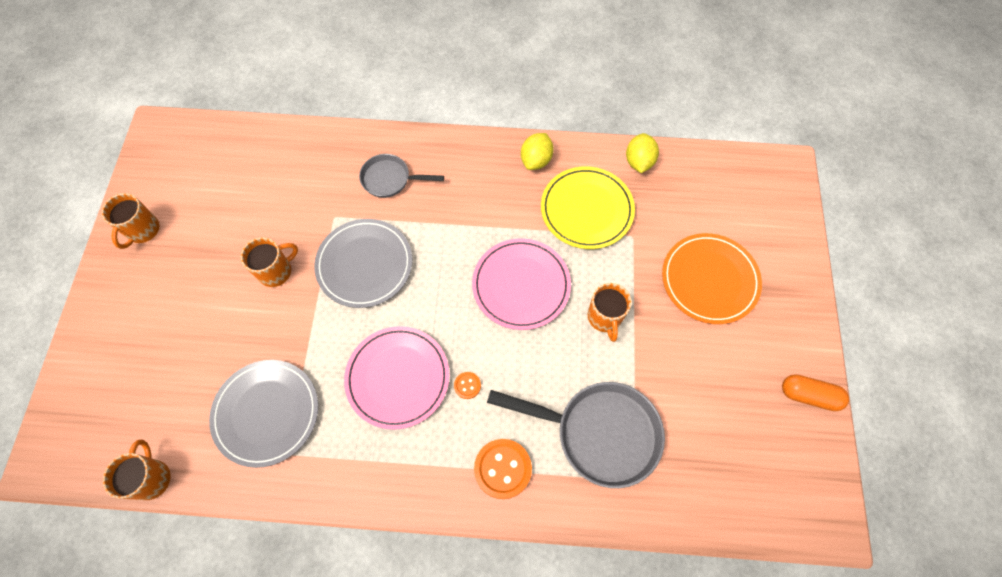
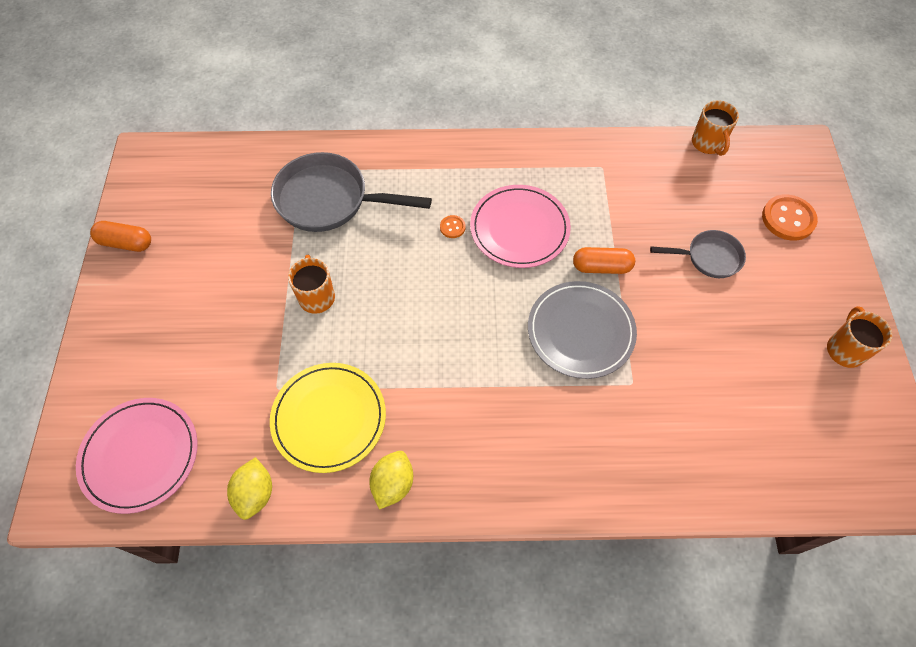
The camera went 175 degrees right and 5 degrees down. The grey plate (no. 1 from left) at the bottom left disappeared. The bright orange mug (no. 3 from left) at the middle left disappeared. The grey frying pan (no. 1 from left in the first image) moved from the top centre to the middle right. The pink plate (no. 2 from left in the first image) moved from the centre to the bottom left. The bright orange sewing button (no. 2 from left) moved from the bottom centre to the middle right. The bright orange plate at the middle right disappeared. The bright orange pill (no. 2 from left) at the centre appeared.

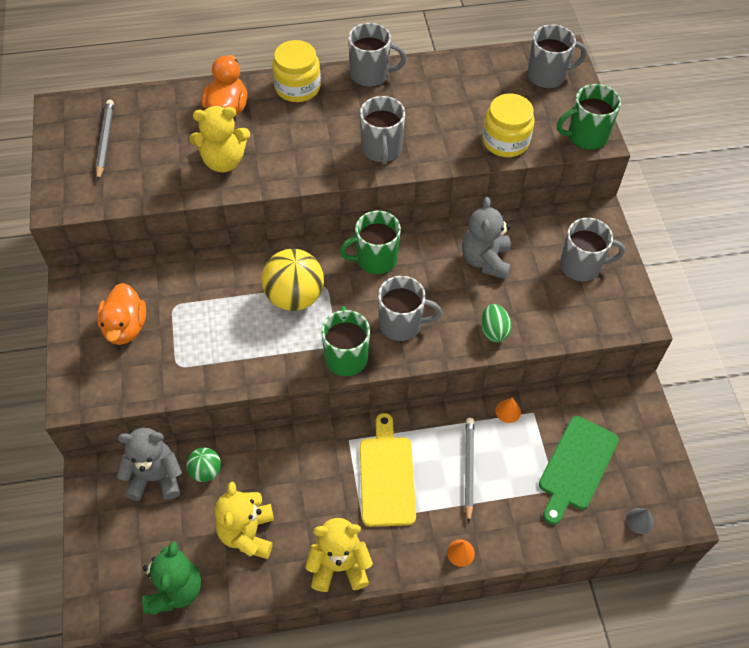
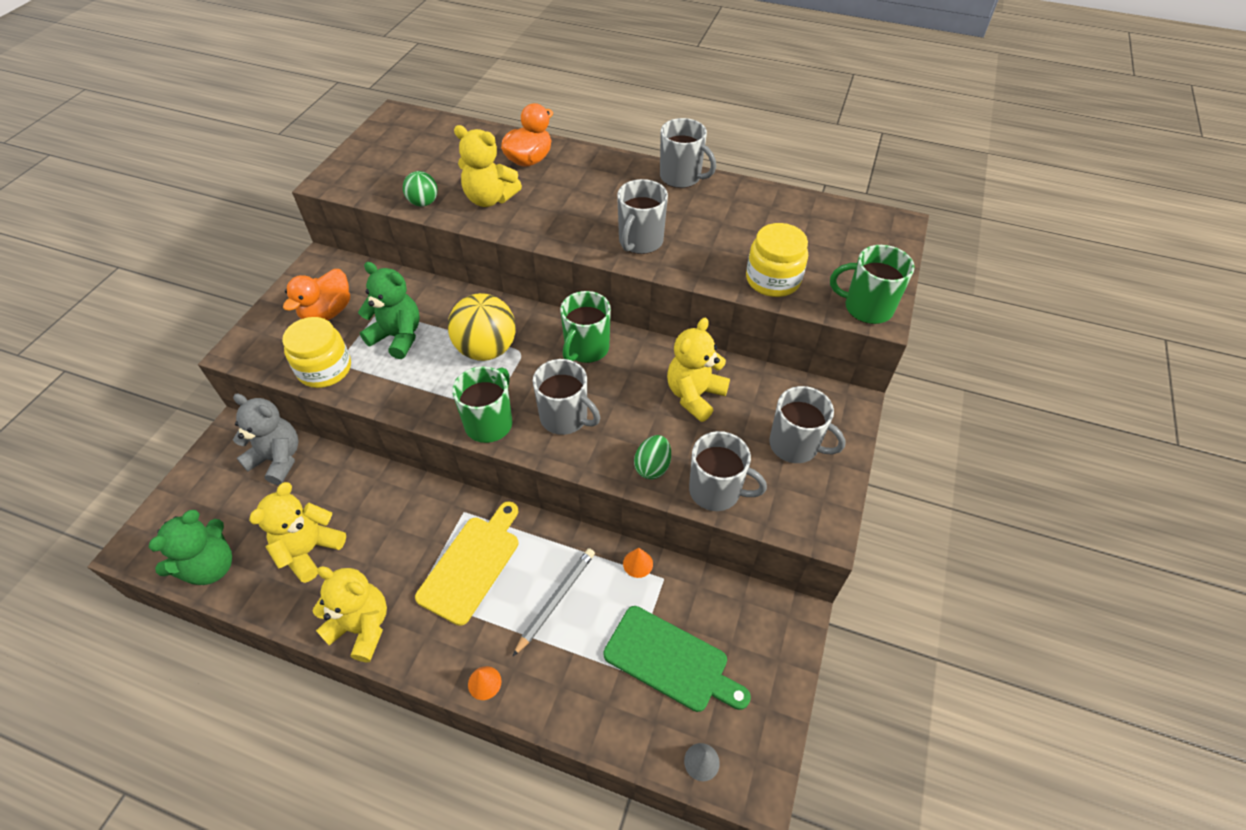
The camera went 30 degrees right and 5 degrees down. The grey lead pencil (no. 1 from left) at the top left disappeared. The emerald ball moved from the bottom left to the top centre. The bright yellow jam jar (no. 1 from left) moved from the top centre to the middle left. The emerald mug (no. 2 from left) at the centre turned 75 degrees counterclockwise. The grey stuffed bear (no. 2 from left) at the centre became the bright yellow stuffed bear (no. 4 from left) at the centre. The grey mug (no. 4 from left) moved from the top right to the centre. The emerald cutting board at the bottom right turned 120 degrees counterclockwise. The emerald stuffed bear (no. 2 from left) at the middle left appeared.

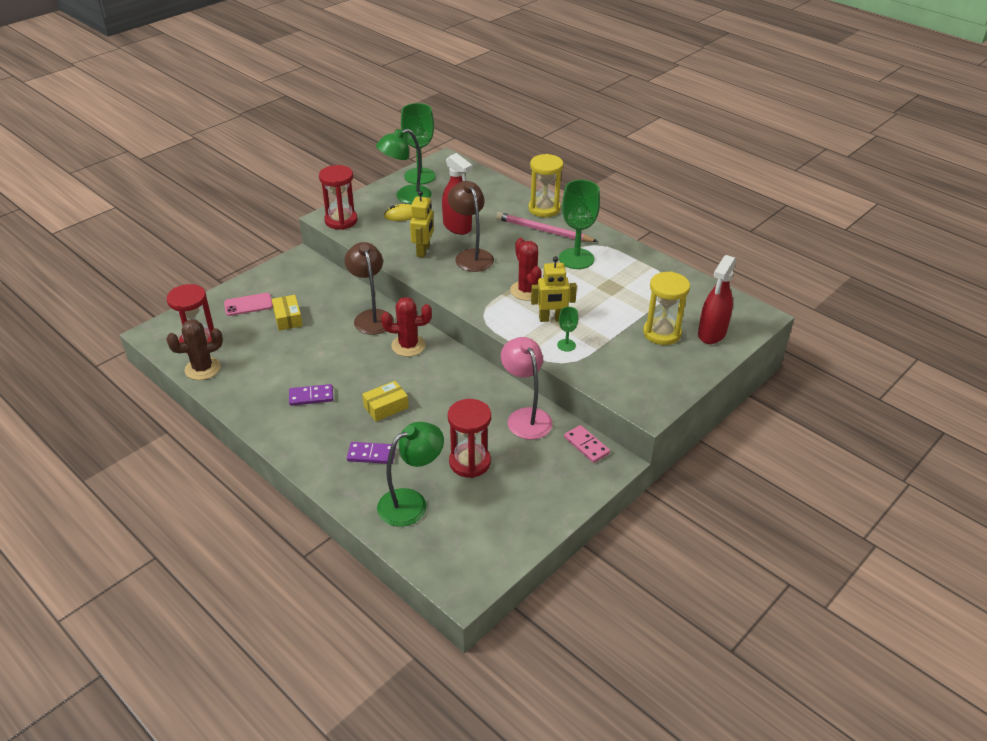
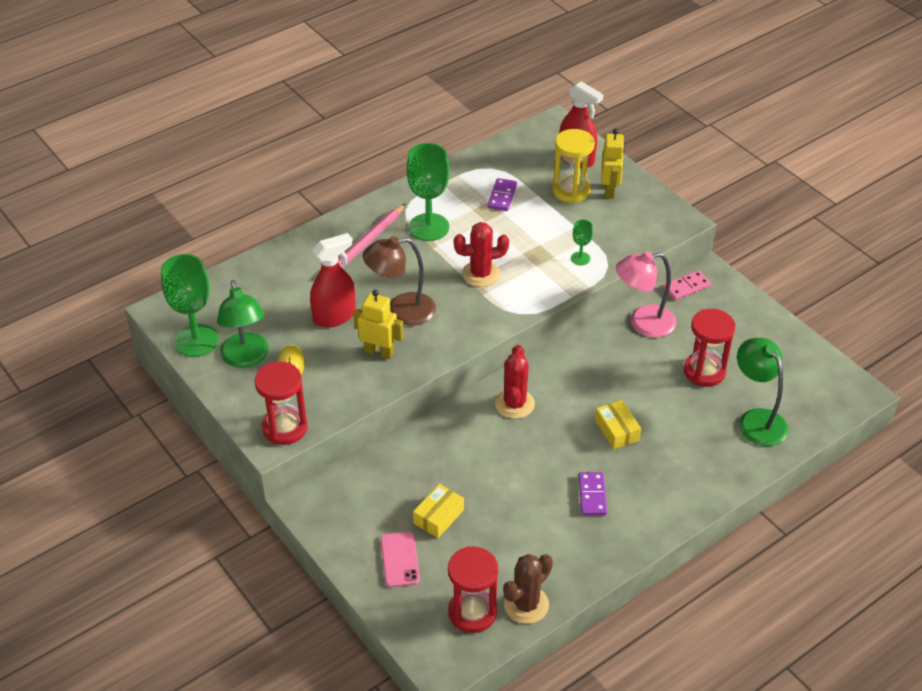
The camera went 80 degrees left and 5 degrees up. The dark brown cactus at the middle left turned 60 degrees clockwise. The bright yellow parcel (no. 1 from left) at the middle left turned 45 degrees counterclockwise. The dark brown lamp (no. 1 from left) at the centre disappeared. The violet domino tile (no. 2 from left in the first image) moved from the centre to the top centre. The bright yellow sand timer (no. 1 from left) at the top centre disappeared. The bright yellow robot figure (no. 2 from left) moved from the centre to the top centre.

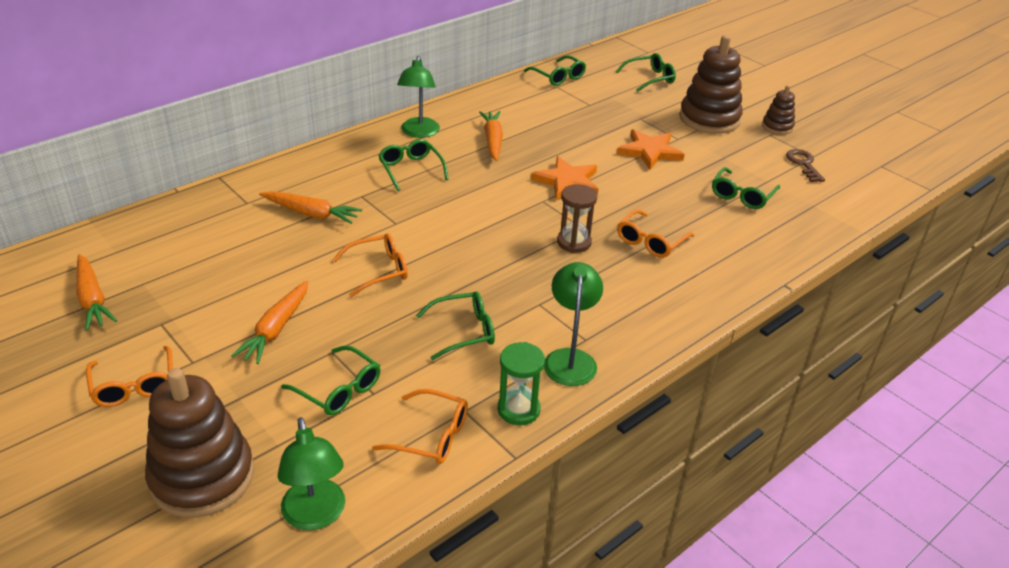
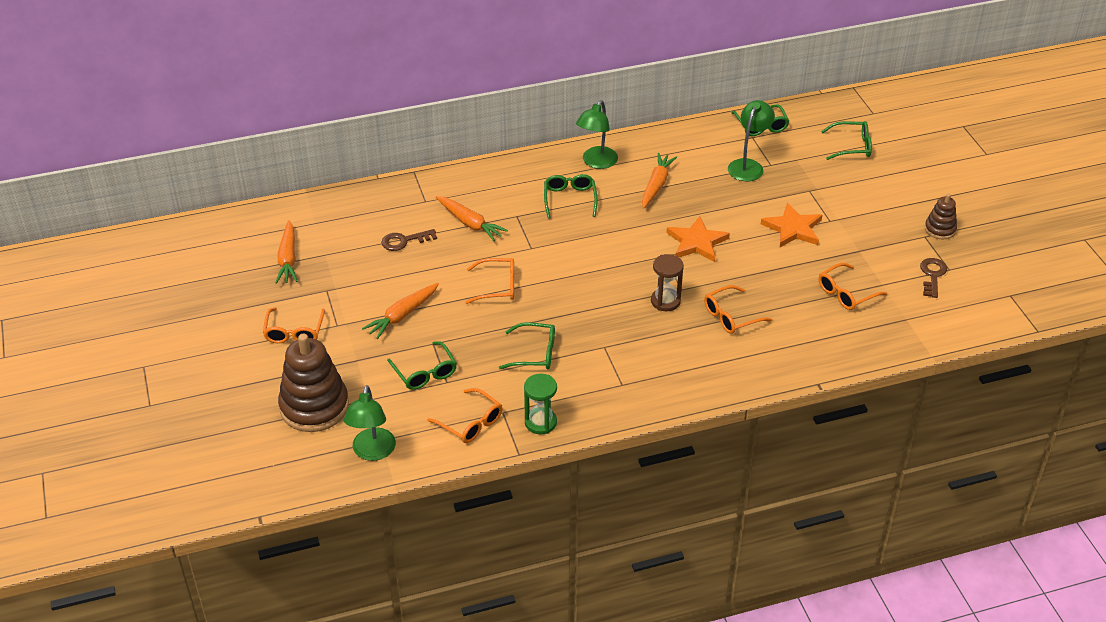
The camera went 25 degrees right and 5 degrees up. The emerald lamp (no. 3 from left) moved from the centre to the top right. The dark brown ring stacker (no. 2 from left) at the top right disappeared. The emerald eyeglasses (no. 6 from left) at the top right became the bright orange eyeglasses (no. 5 from left) at the middle right. The dark brown key (no. 1 from left) at the centre appeared.

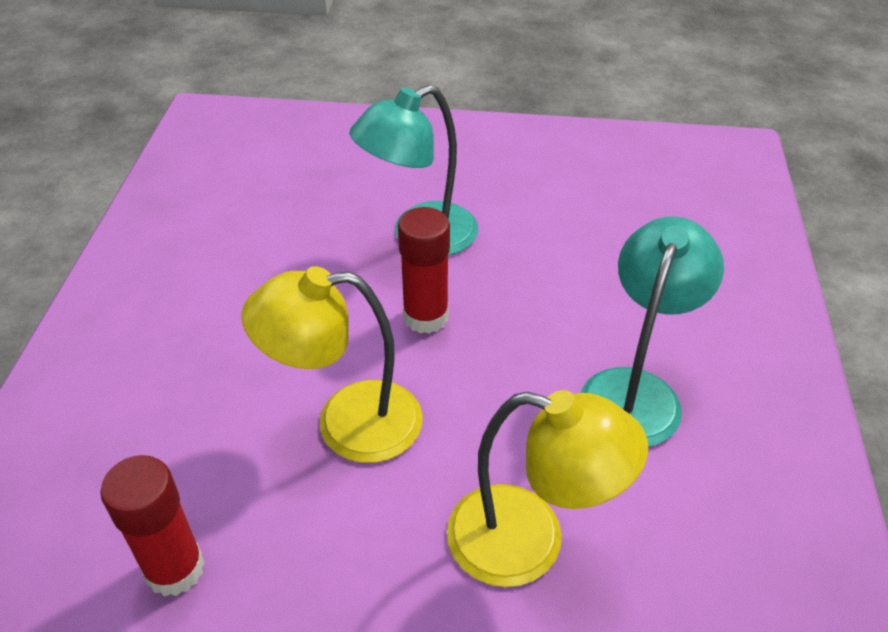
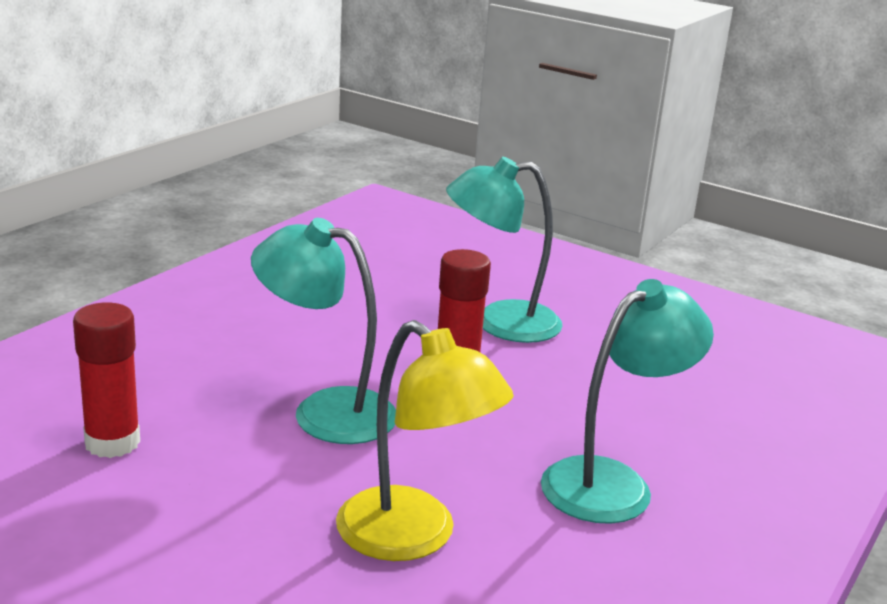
The camera went 25 degrees right and 20 degrees down. The bright yellow lamp (no. 1 from left) at the centre became the turquoise lamp (no. 1 from left) at the centre.

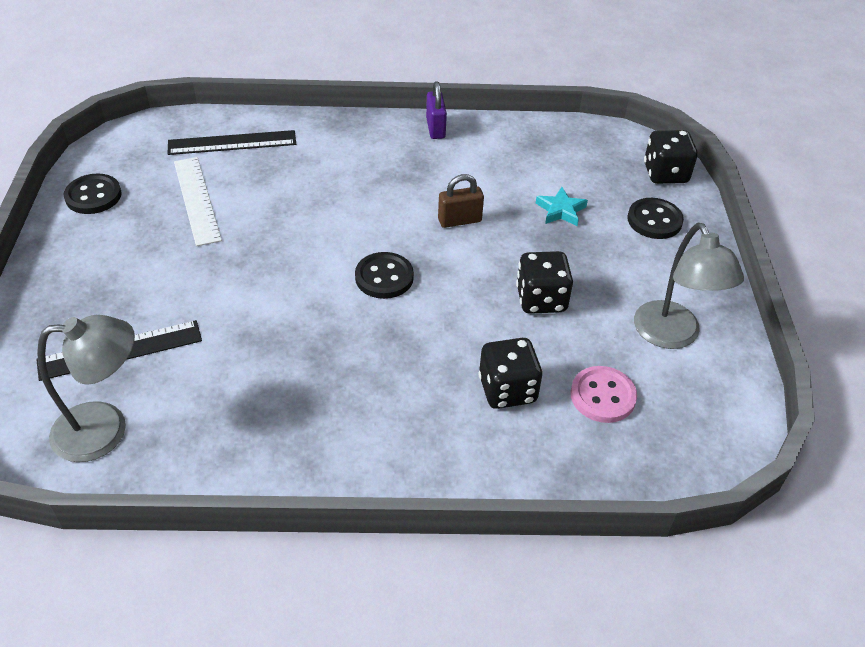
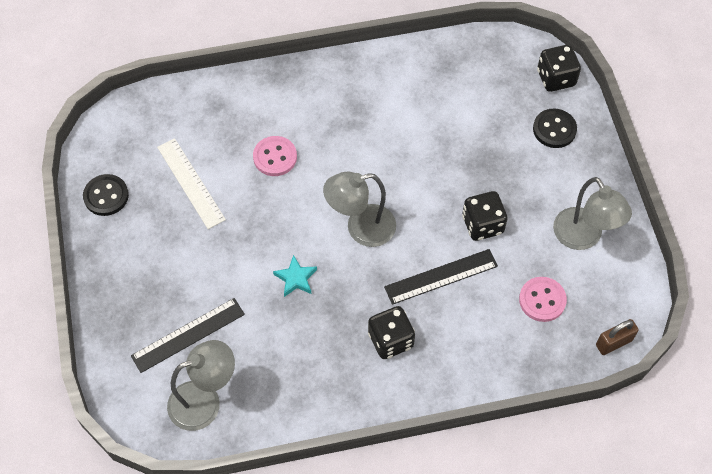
The camera went 10 degrees left and 15 degrees up. The jet-black straightedge (no. 2 from left) moved from the top left to the centre. The jet-black sewing button (no. 2 from left) at the centre was replaced by the grey lamp (no. 2 from left) at the centre. The violet lock at the top centre disappeared. The dark brown lock moved from the top centre to the bottom right. The jet-black die (no. 1 from left) moved from the centre to the bottom centre. The turquoise five-pointed star moved from the top centre to the centre. The pink sewing button (no. 1 from left) at the top centre appeared.

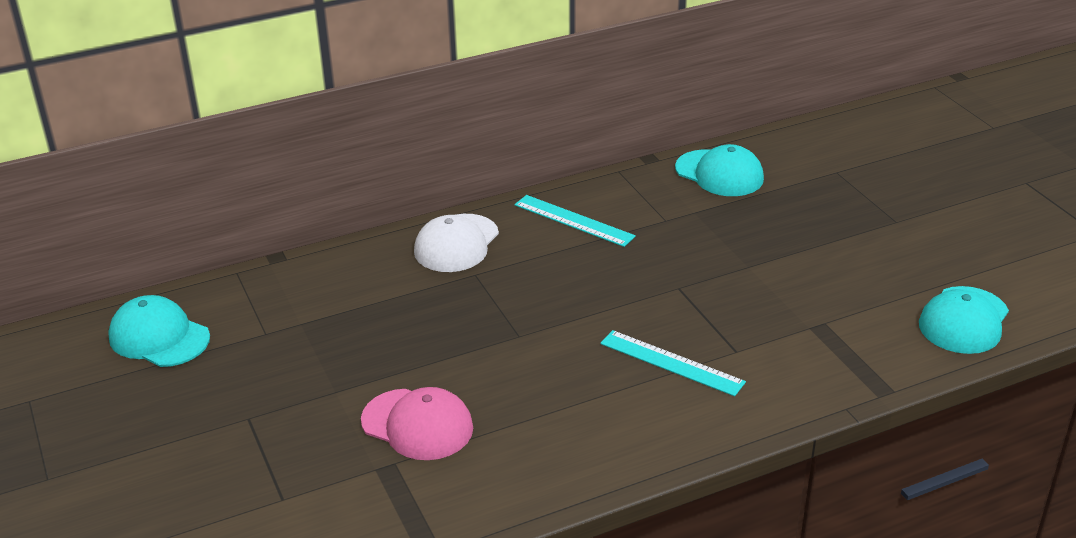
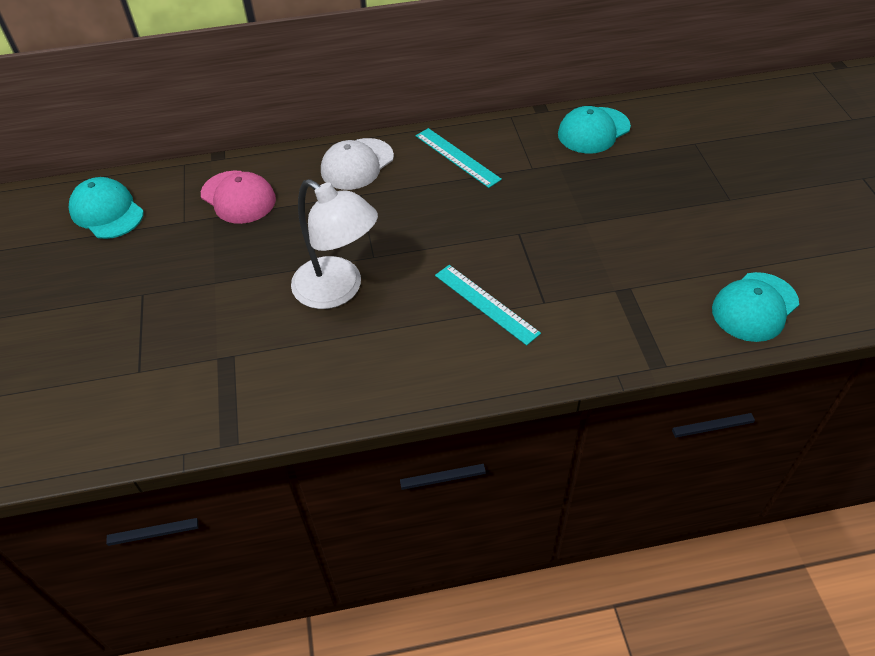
The camera went 15 degrees right and 15 degrees up. The pink baseball cap moved from the bottom centre to the top left. The turquoise baseball cap (no. 2 from left) at the top right turned 90 degrees clockwise. The snow-white lamp at the centre appeared.

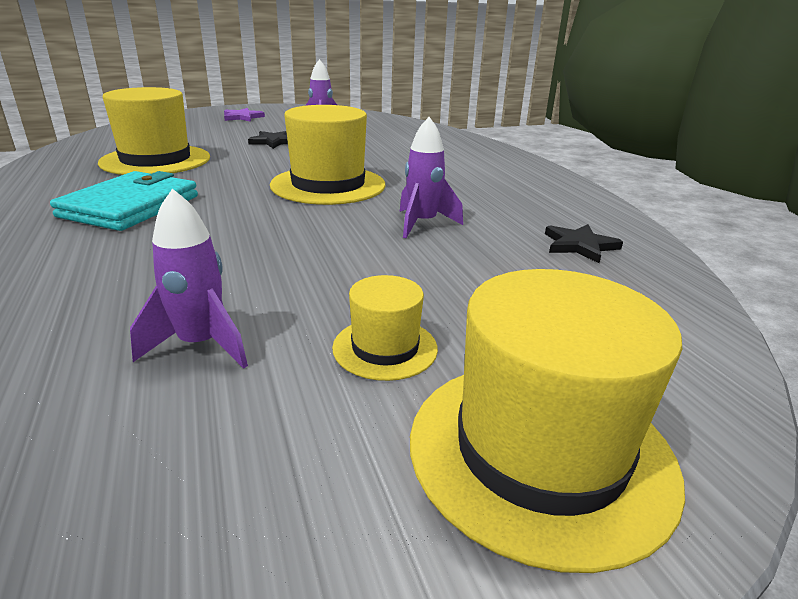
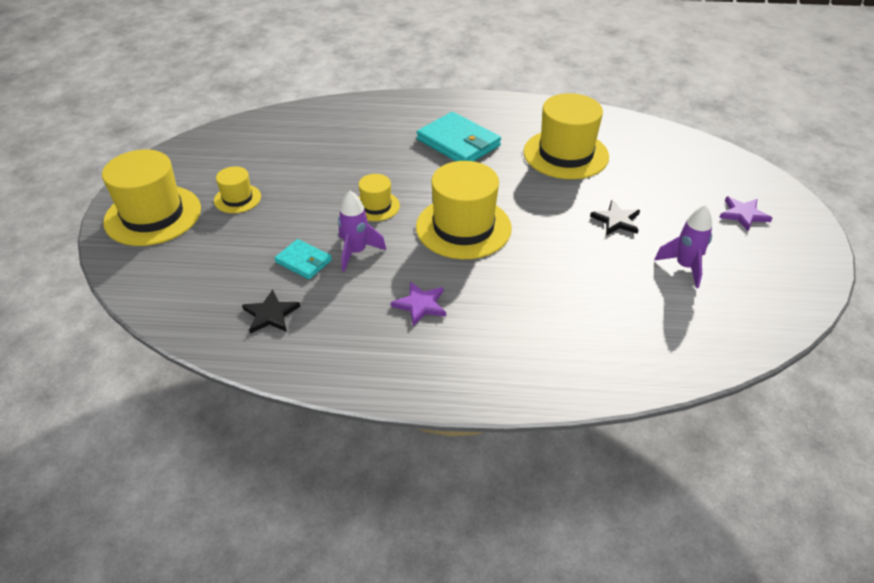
The camera went 115 degrees right and 15 degrees up. The violet toy rocket (no. 1 from left) at the middle left disappeared. The turquoise billfold (no. 1 from left) at the centre appeared. The bright yellow hat (no. 3 from left) at the centre appeared. The violet five-pointed star (no. 1 from left) at the centre appeared.

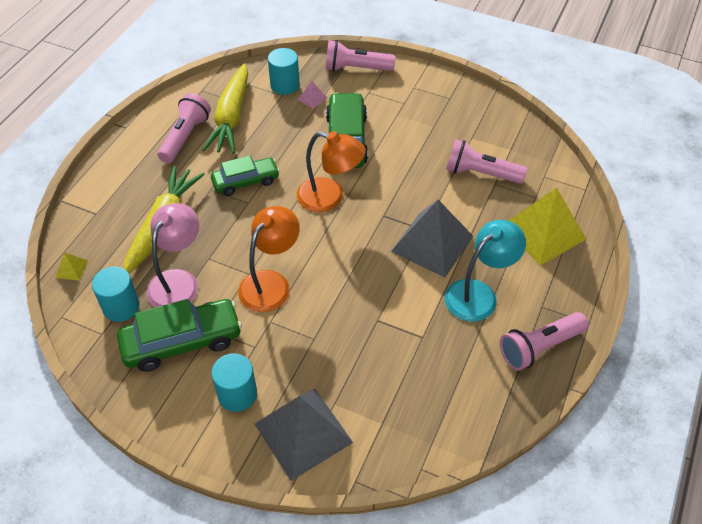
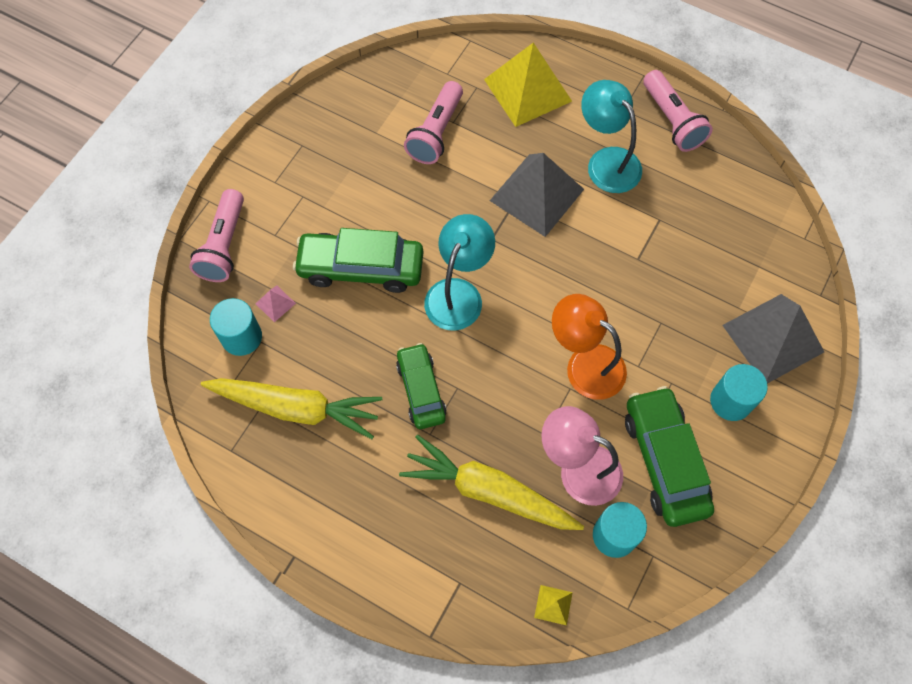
The camera went 85 degrees left and 15 degrees up. The pink flashlight (no. 1 from left) at the top left disappeared. The bright orange lamp (no. 2 from left) at the top centre became the turquoise lamp (no. 1 from left) at the centre.

